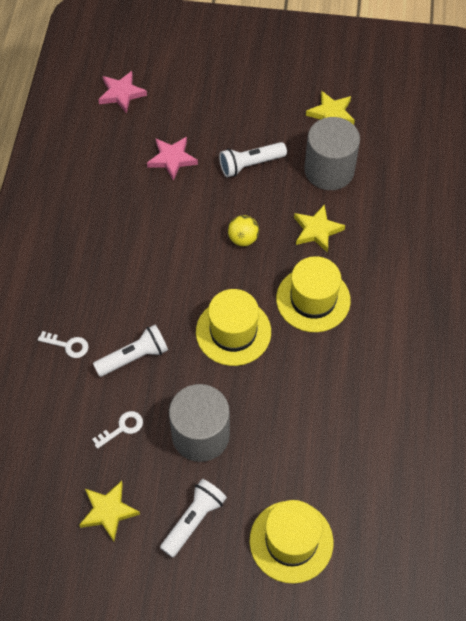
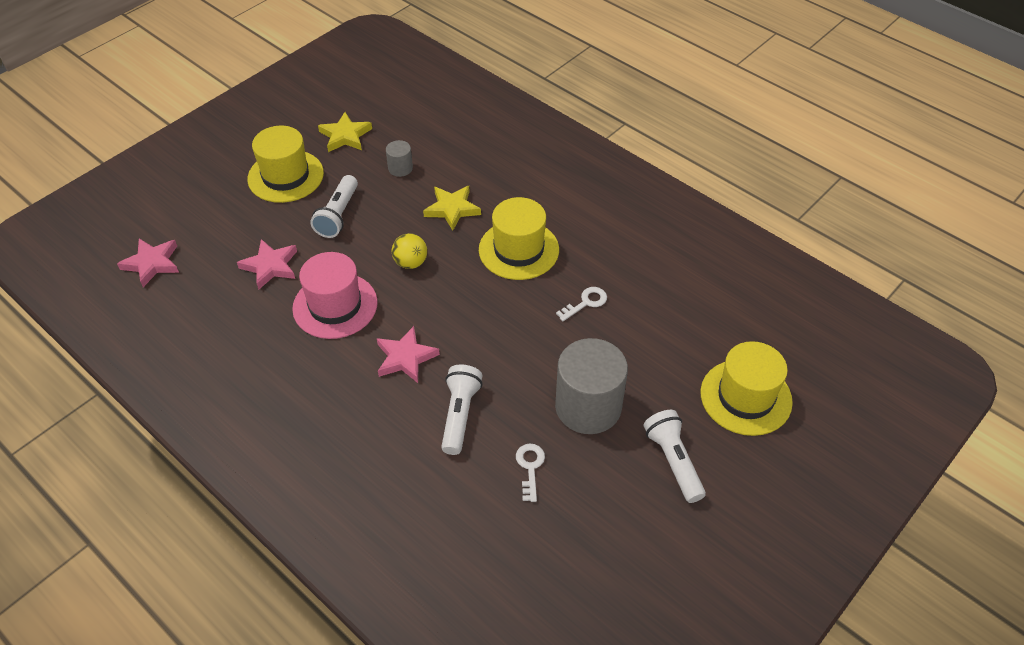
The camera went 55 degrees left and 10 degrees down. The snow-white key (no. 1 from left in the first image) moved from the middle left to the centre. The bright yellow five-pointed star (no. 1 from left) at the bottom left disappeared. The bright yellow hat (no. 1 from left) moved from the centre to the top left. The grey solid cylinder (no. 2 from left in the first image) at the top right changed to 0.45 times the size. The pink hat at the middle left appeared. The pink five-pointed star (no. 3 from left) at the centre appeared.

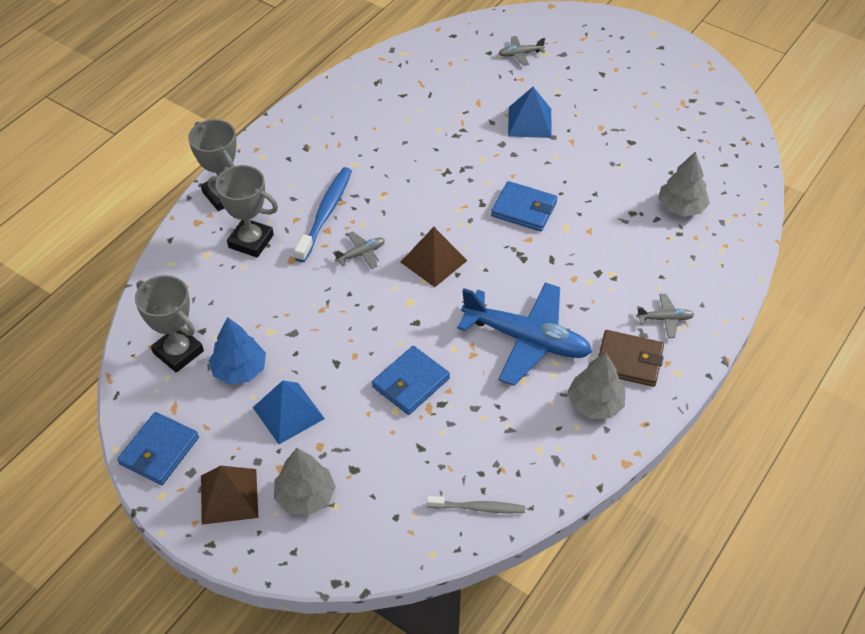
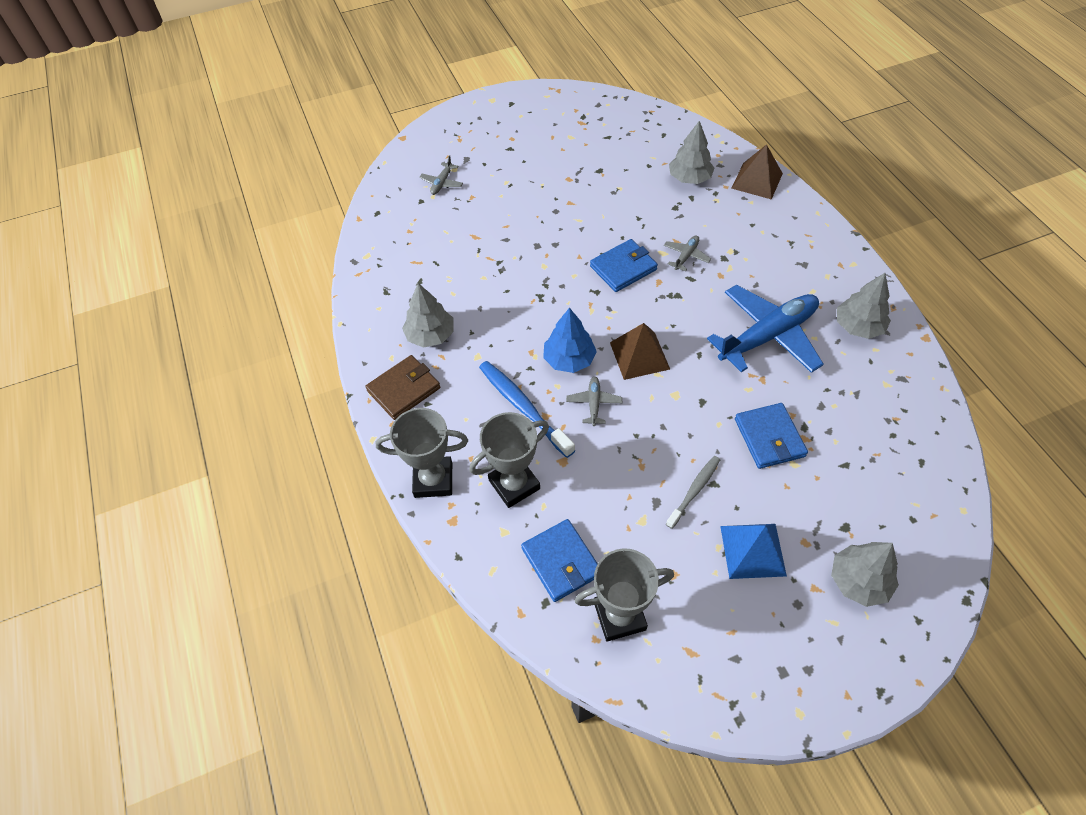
The camera went 55 degrees left and 5 degrees up. The blue billfold (no. 1 from left) moved from the bottom left to the bottom centre. The dark brown pyramid (no. 1 from left in the first image) moved from the bottom left to the top right. The blue toy tree moved from the middle left to the centre. The grey dental brush moved from the bottom centre to the centre. The blue pyramid (no. 2 from left) at the top centre disappeared. The dark brown billfold moved from the middle right to the centre. The grey aeroplane (no. 3 from left) moved from the middle right to the top centre. The grey toy tree (no. 1 from left) at the centre appeared.

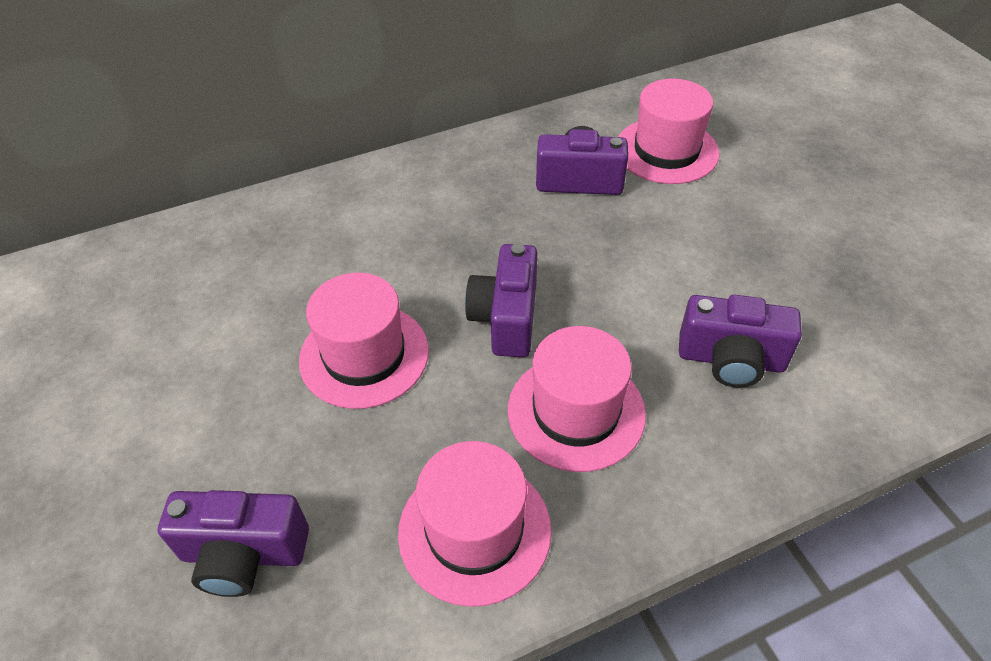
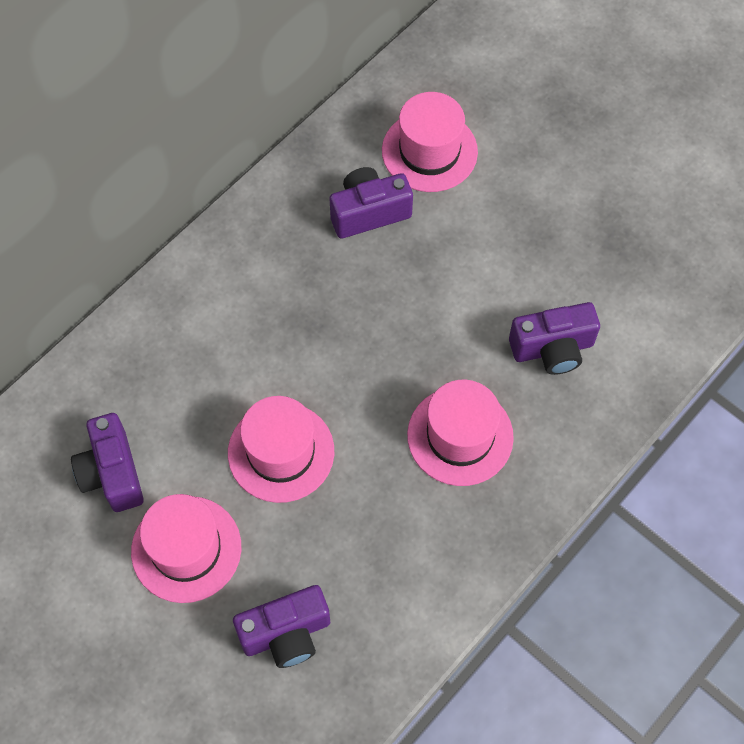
The camera went 25 degrees left and 15 degrees up. The pink hat (no. 2 from left in the first image) moved from the bottom centre to the bottom left. The violet camera (no. 2 from left in the first image) moved from the centre to the middle left.

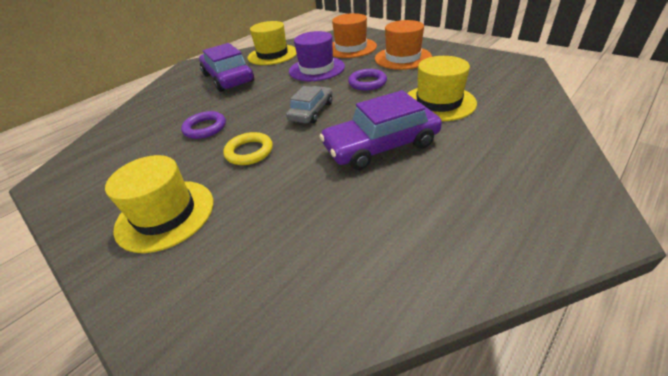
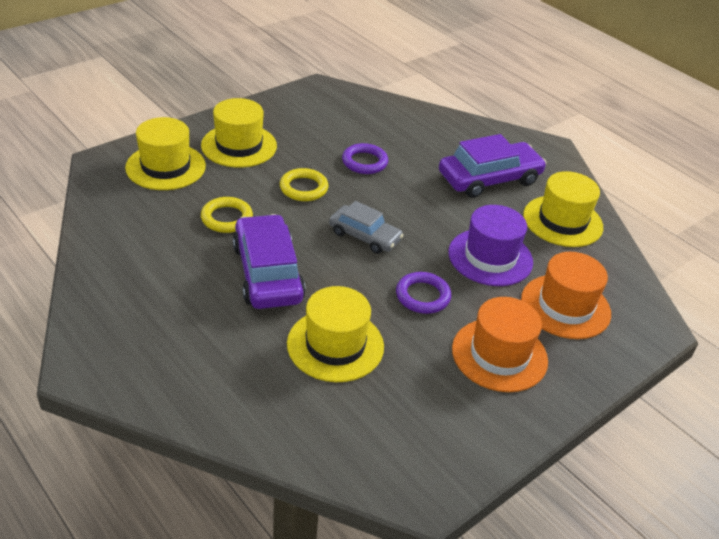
The camera went 90 degrees right and 0 degrees up. The bright yellow hat (no. 1 from left) at the top left appeared. The bright yellow torus (no. 1 from left) at the middle left appeared.

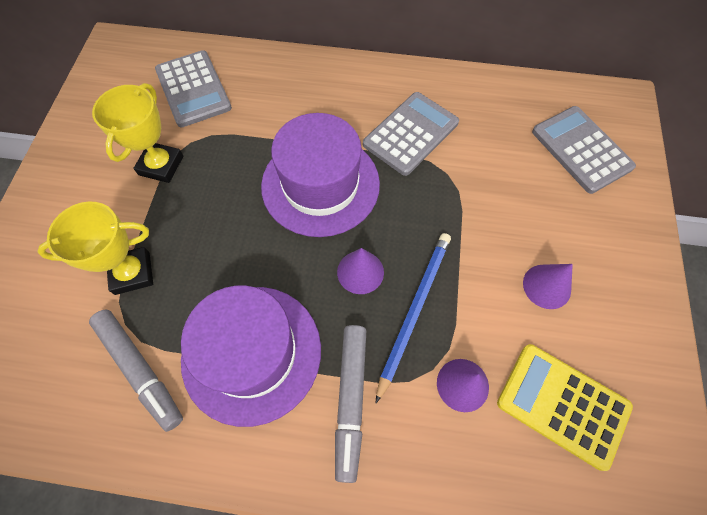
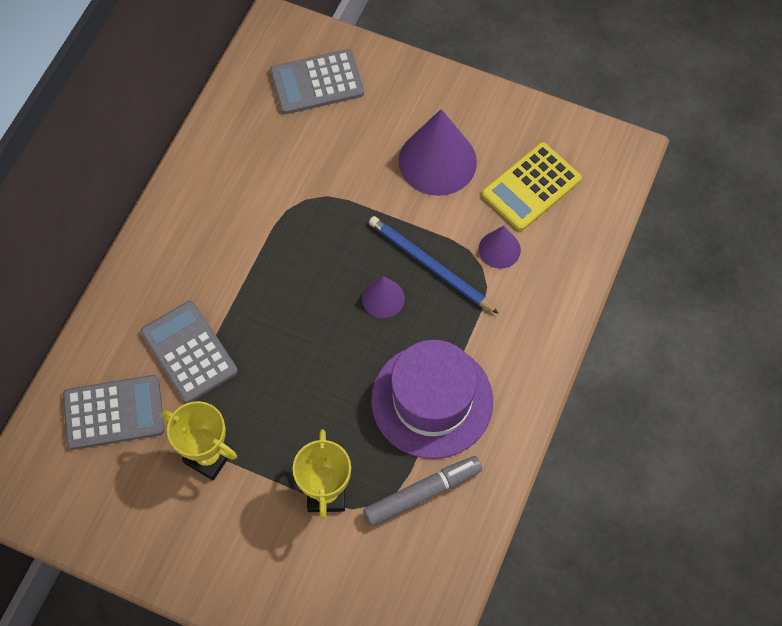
The camera went 75 degrees left and 0 degrees up. The violet hat (no. 2 from left) at the centre disappeared. The grey marker pen (no. 2 from left) at the bottom centre disappeared. The grey adding machine (no. 2 from left) moved from the top centre to the middle left. The violet cone shape (no. 3 from left in the first image) at the middle right changed to 1.92 times the size.

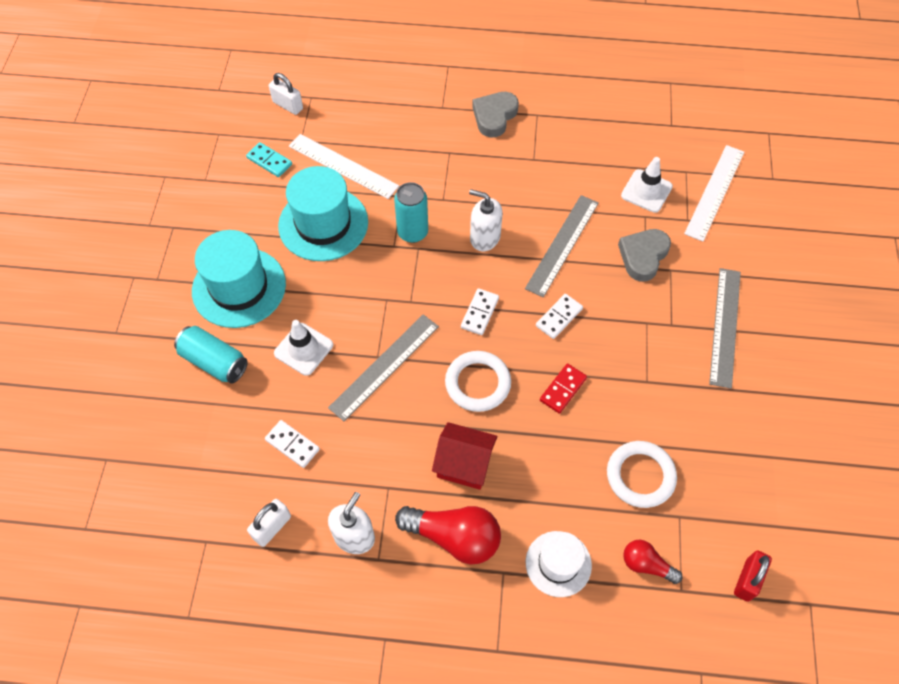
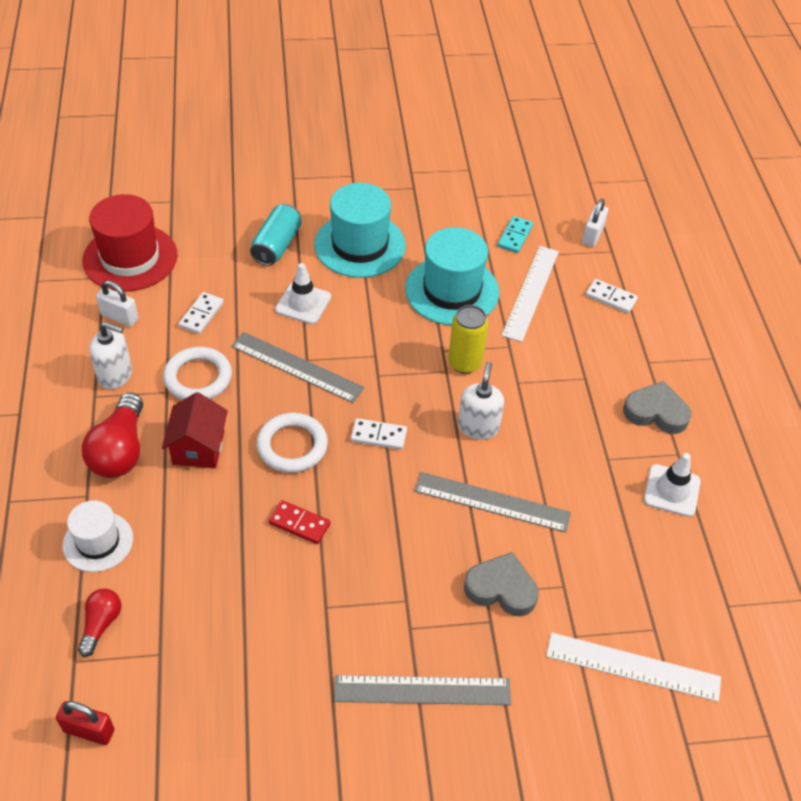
The camera went 75 degrees right and 10 degrees down. The turquoise tin (no. 2 from left) at the top centre became the bright yellow tin at the centre. The snow-white domino tile (no. 3 from left) moved from the centre to the middle right. The snow-white torus (no. 2 from left in the first image) moved from the bottom right to the middle left. The snow-white traffic cone (no. 2 from left) moved from the top right to the middle right. The crimson hat at the top left appeared.

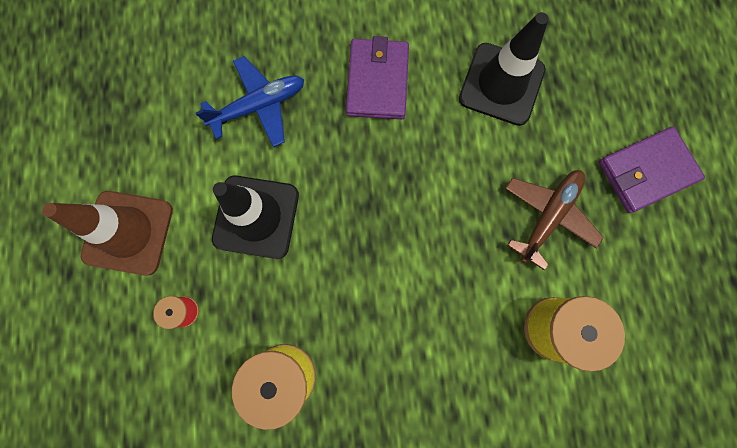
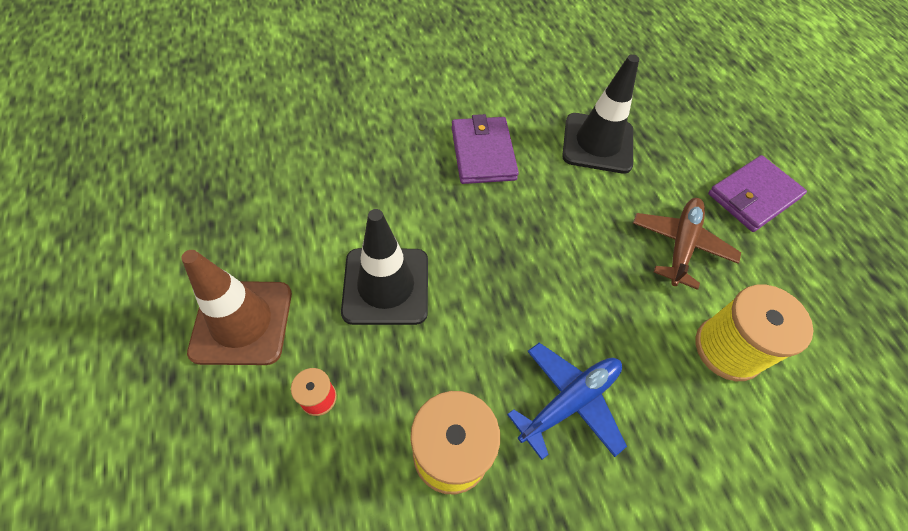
The camera went 15 degrees left and 20 degrees down. The blue aeroplane moved from the top centre to the bottom centre.

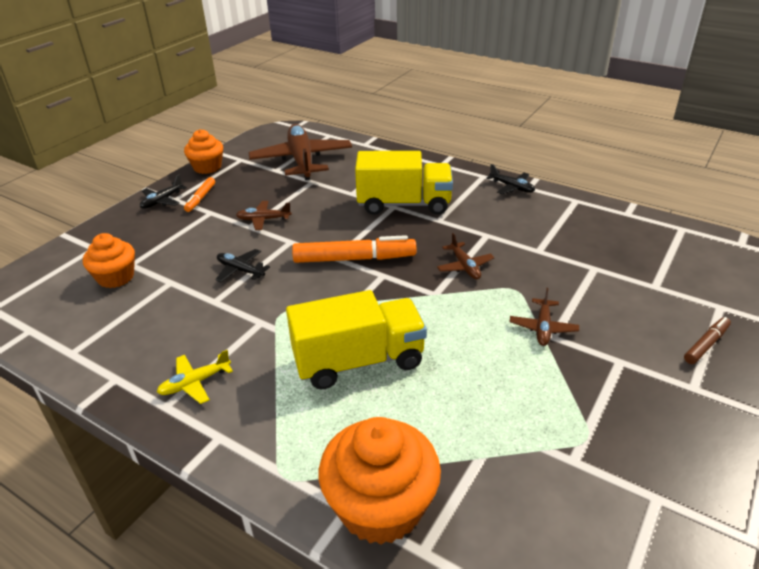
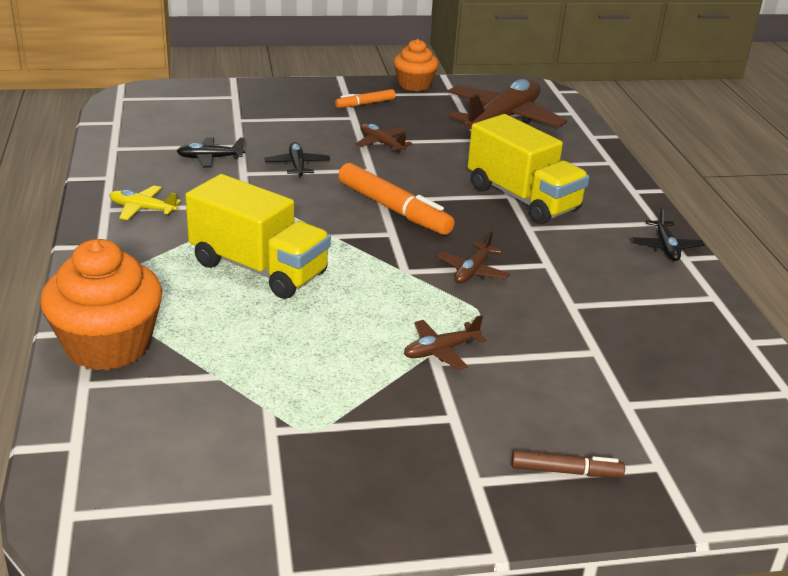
The camera went 45 degrees right and 5 degrees down. The bright orange fairy cake (no. 1 from left) at the middle left disappeared. The jet-black aeroplane (no. 1 from left) moved from the middle left to the top left.

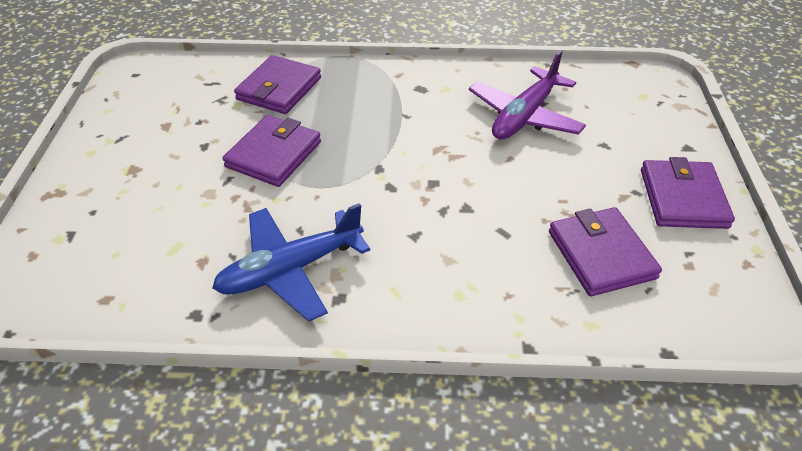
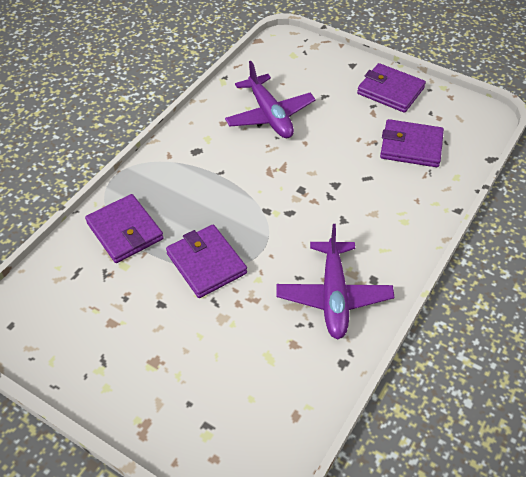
The camera went 60 degrees left and 5 degrees up. The blue aeroplane at the centre became the violet aeroplane (no. 2 from left) at the centre.

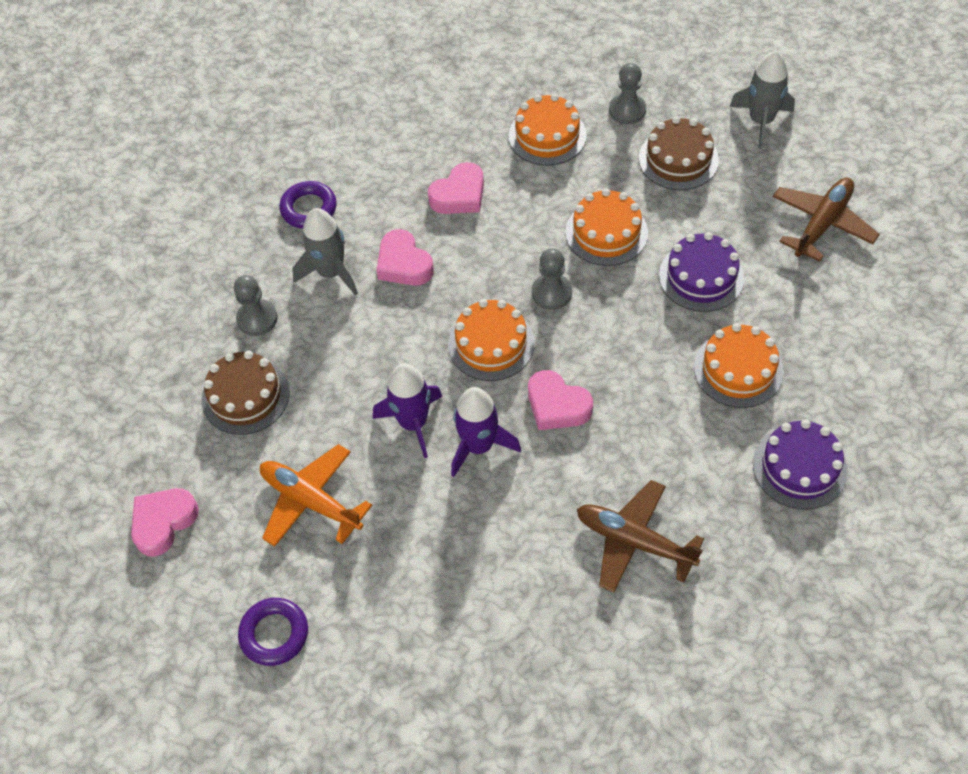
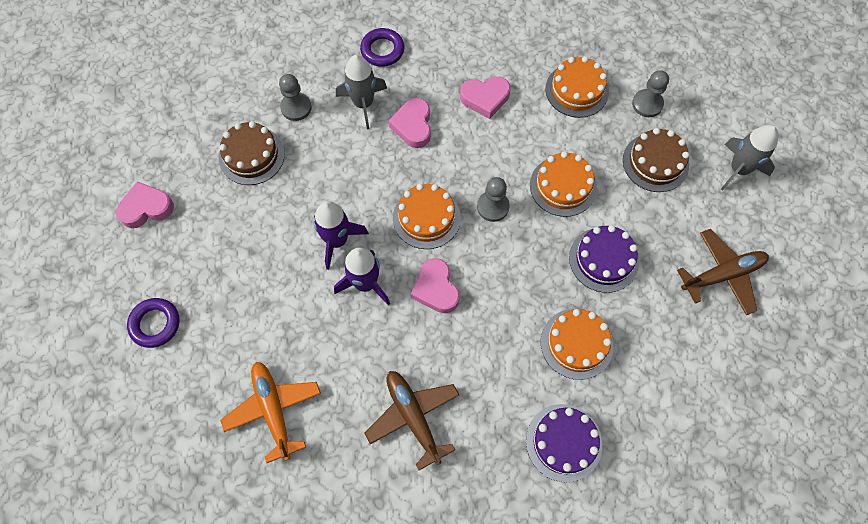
The camera went 30 degrees right and 10 degrees up. The bright orange aeroplane moved from the middle left to the bottom left.

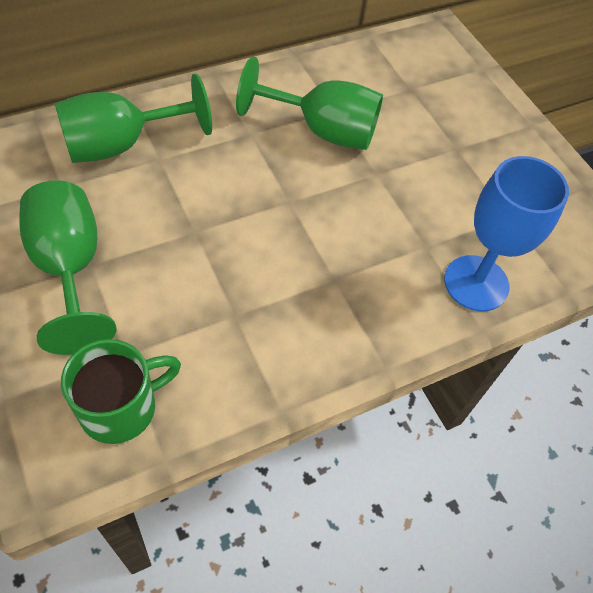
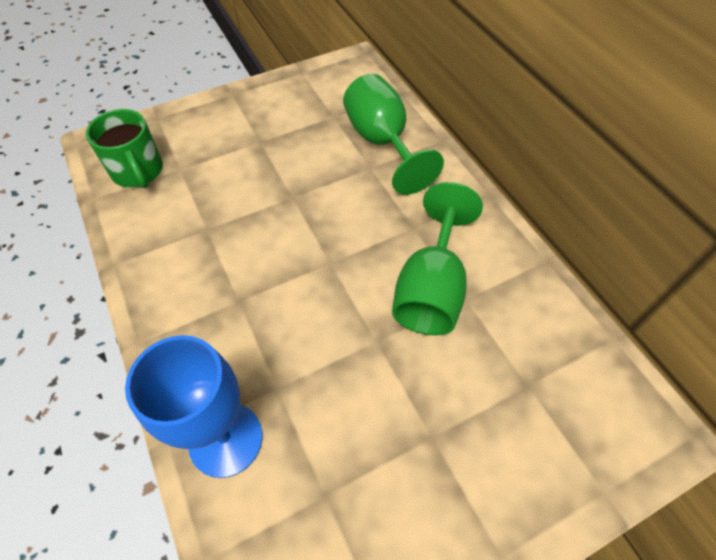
The camera went 95 degrees right and 0 degrees up. The emerald wine glass (no. 1 from left) at the middle left disappeared.

